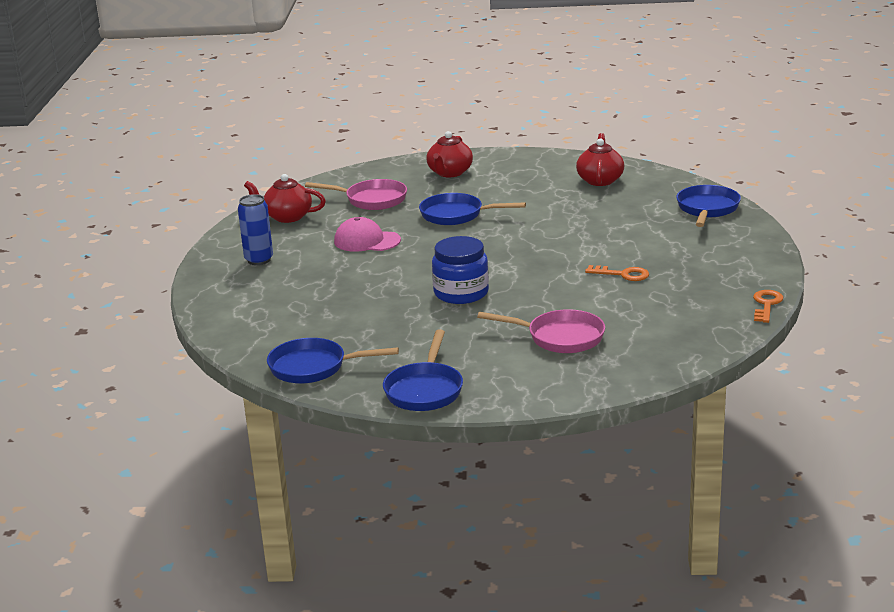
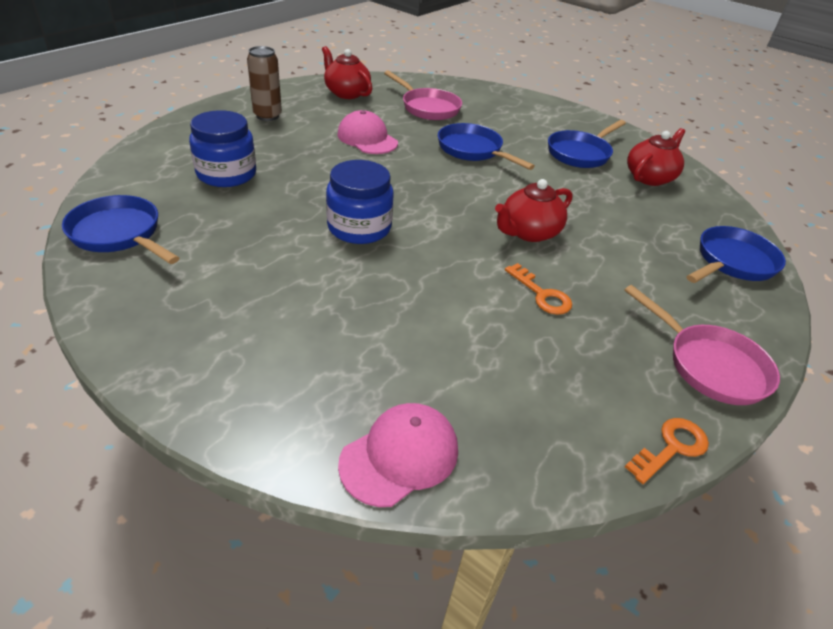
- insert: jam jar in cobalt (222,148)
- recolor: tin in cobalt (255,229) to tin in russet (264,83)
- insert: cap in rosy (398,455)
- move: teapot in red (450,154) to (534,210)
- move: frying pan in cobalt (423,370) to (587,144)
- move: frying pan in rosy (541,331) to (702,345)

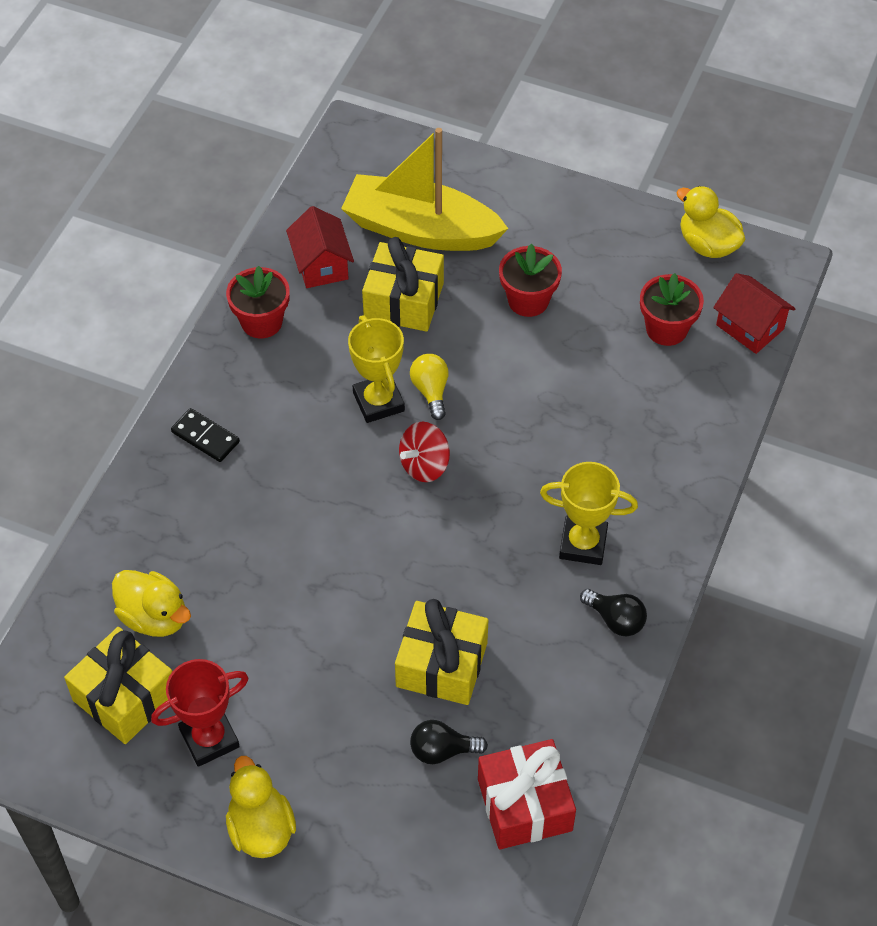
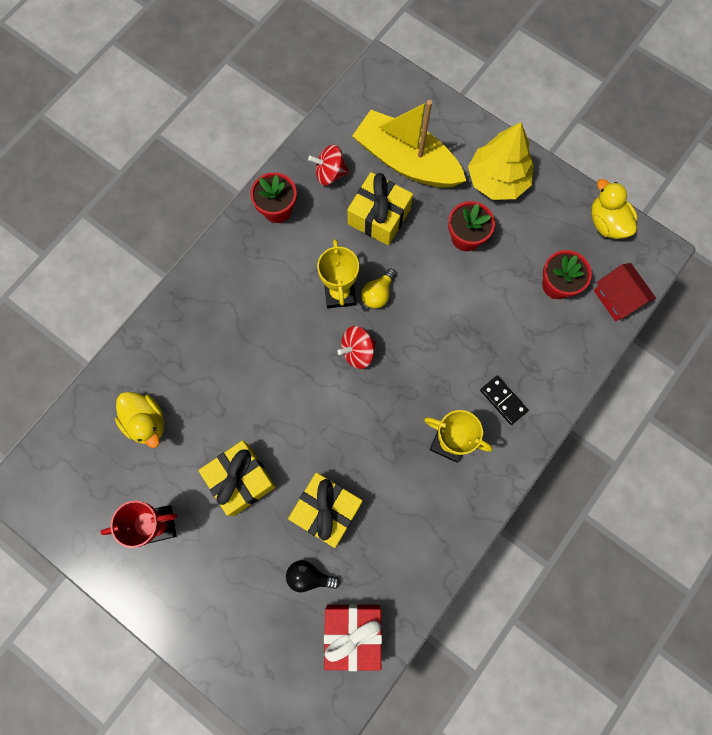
- move: wrapped gift in bright yellow (118,685) to (237,478)
- replace: house in red (320,247) to whirligig in red (328,165)
- rotate: lightbulb in bright yellow (429,387) = (378,289) 150 degrees counterclockwise
- insert: toy tree in bright yellow (501,161)
- move: domino tile in ebony (205,435) to (504,400)
- delete: duck in bright yellow (261,807)
- delete: lightbulb in ebony (613,612)

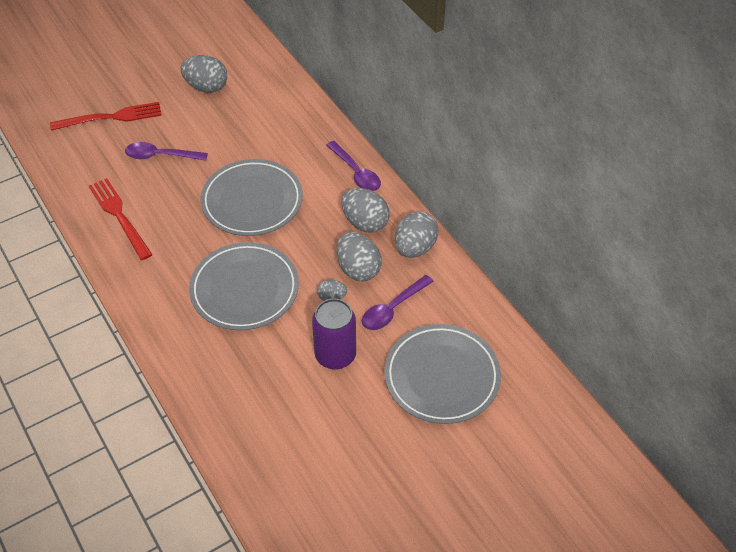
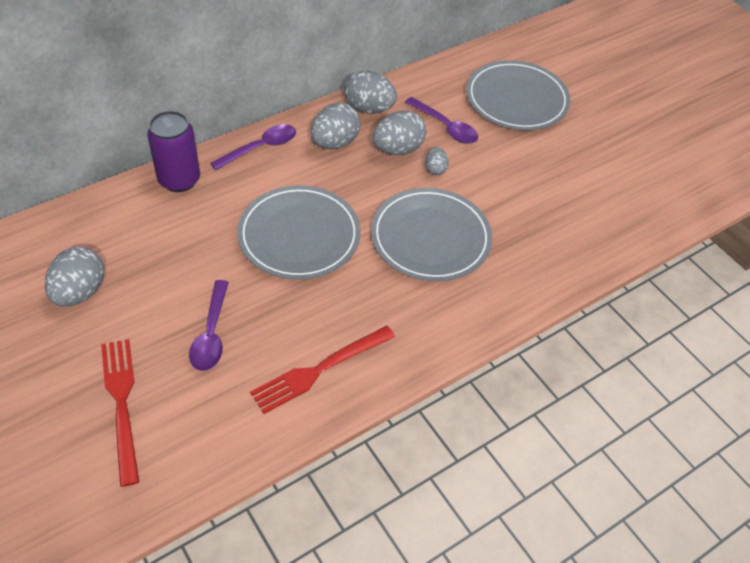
- move: tin in violet (334,334) to (173,151)

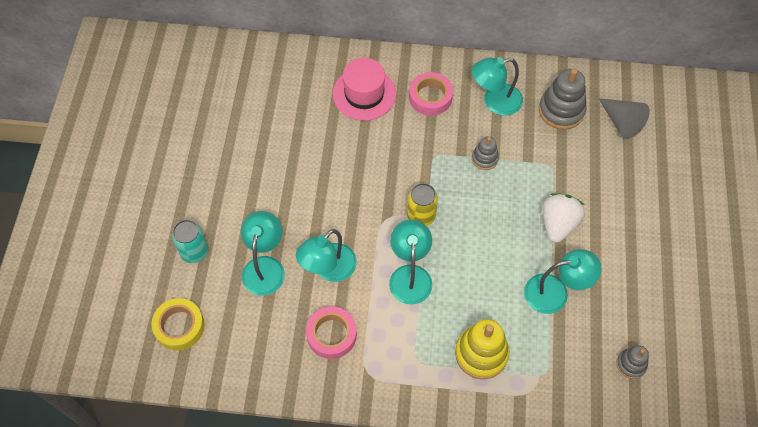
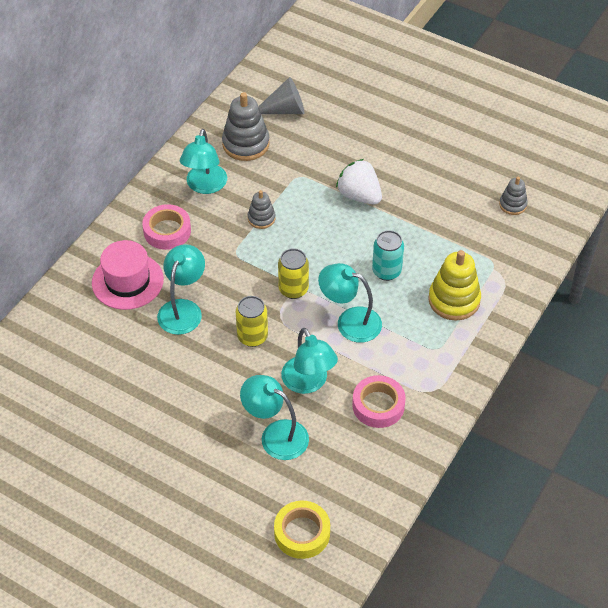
- move: desk lamp in teal (562,281) to (181,289)
- insert: tin in bright yellow (252,321)
- move: tin in teal (190,241) to (388,255)

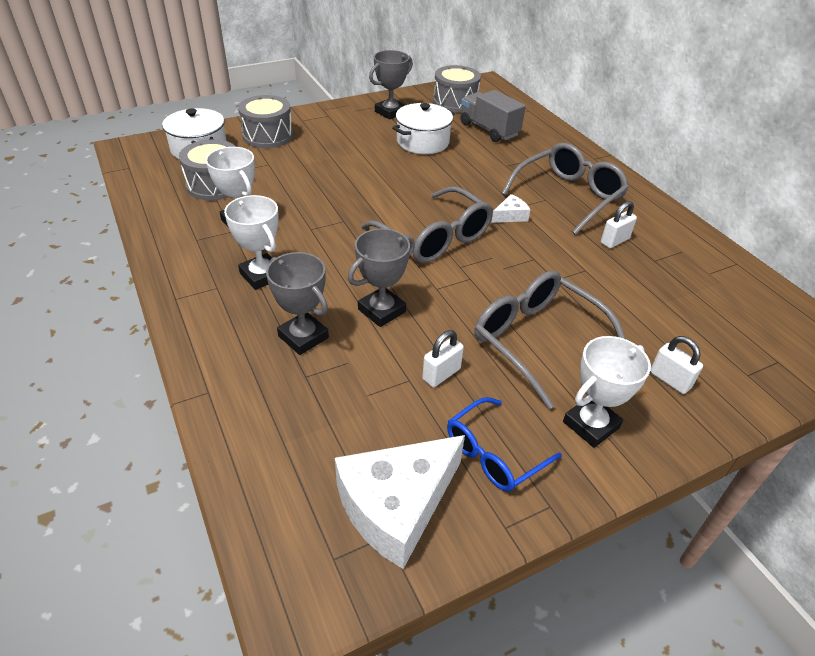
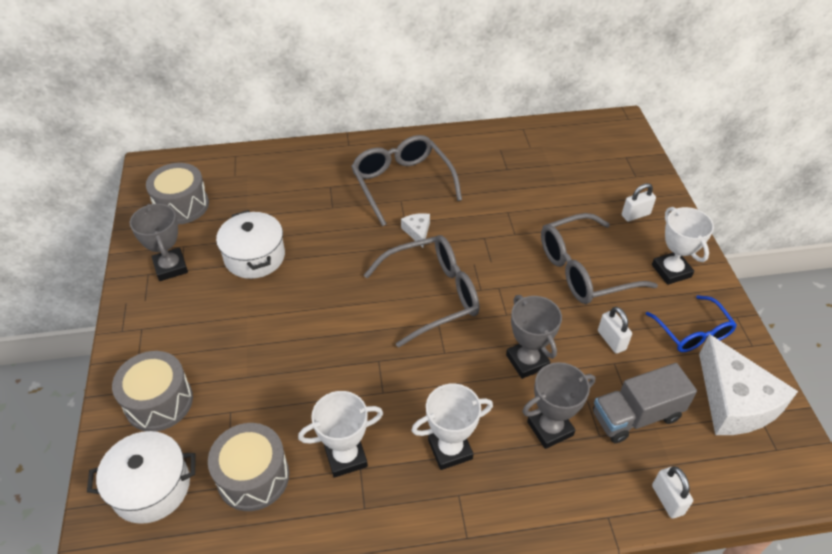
- move: lorry in ash-grey (493,116) to (645,403)
- move: padlock in white (619,224) to (672,492)

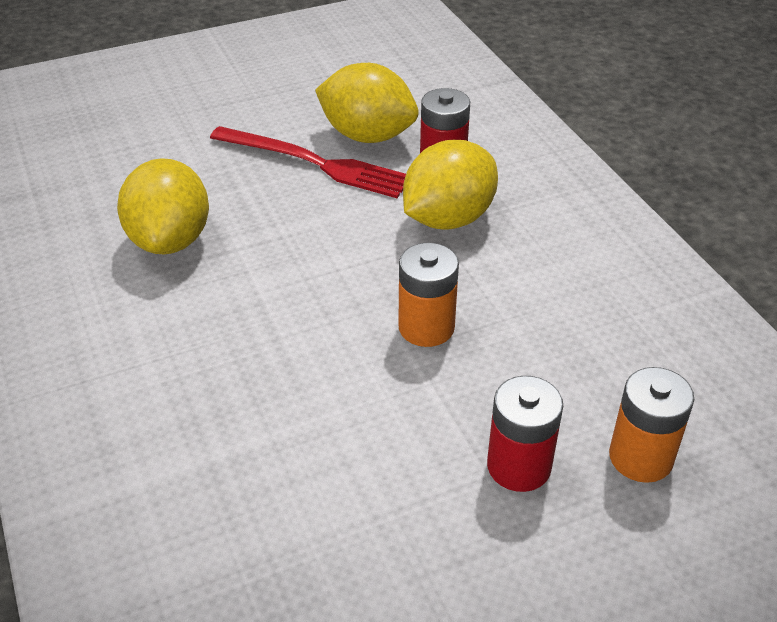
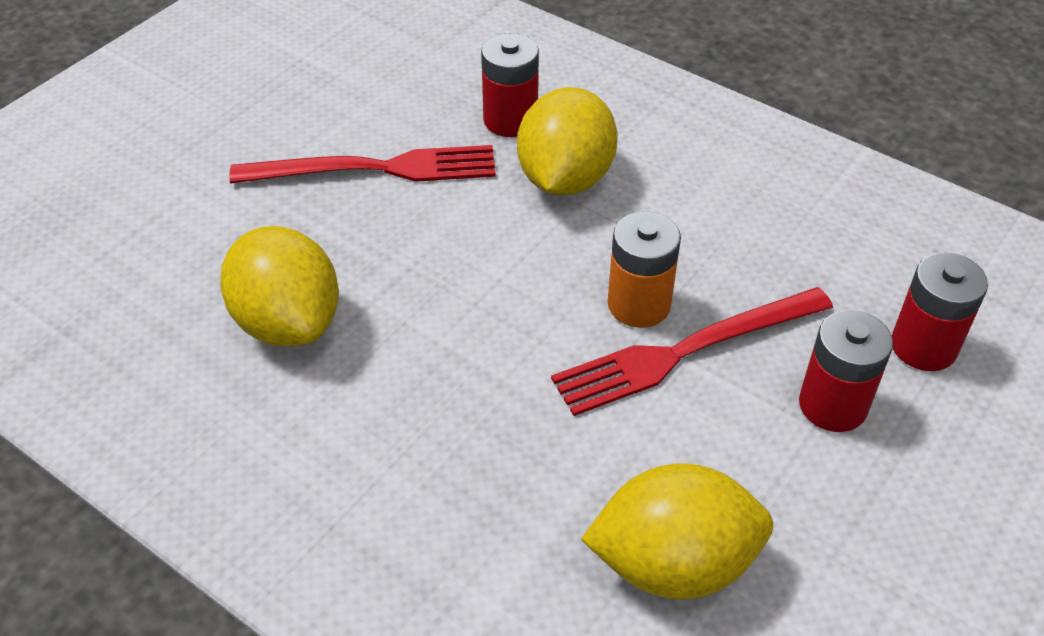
- insert: fork in red (692,351)
- move: citrus fruit in bright yellow (367,103) to (677,532)
- recolor: battery in orange (651,425) to battery in red (940,311)

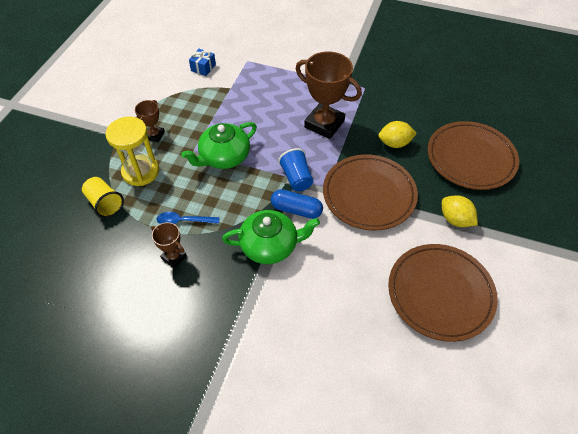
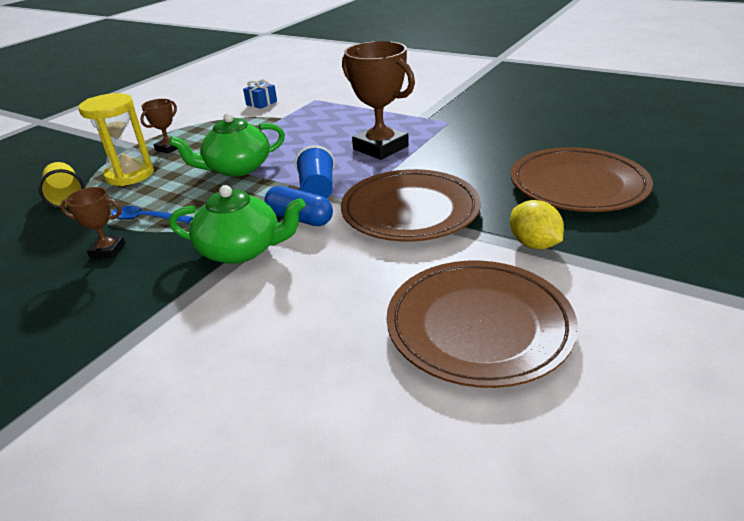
- rotate: trophy in russet (169,245) = (92,222) 45 degrees counterclockwise
- delete: citrus fruit in bright yellow (398,134)

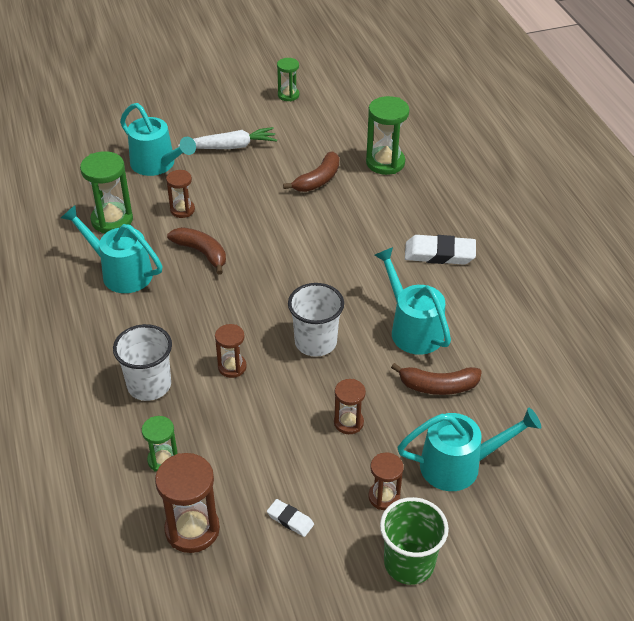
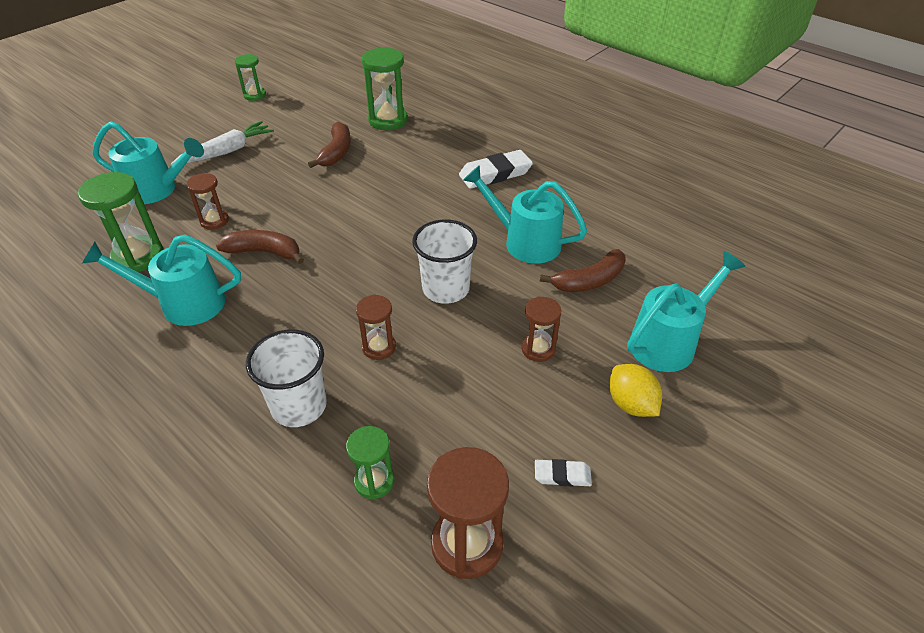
- replace: sand timer in russet (386,481) to citrus fruit in bright yellow (635,390)
- delete: tumbler in emerald (414,541)

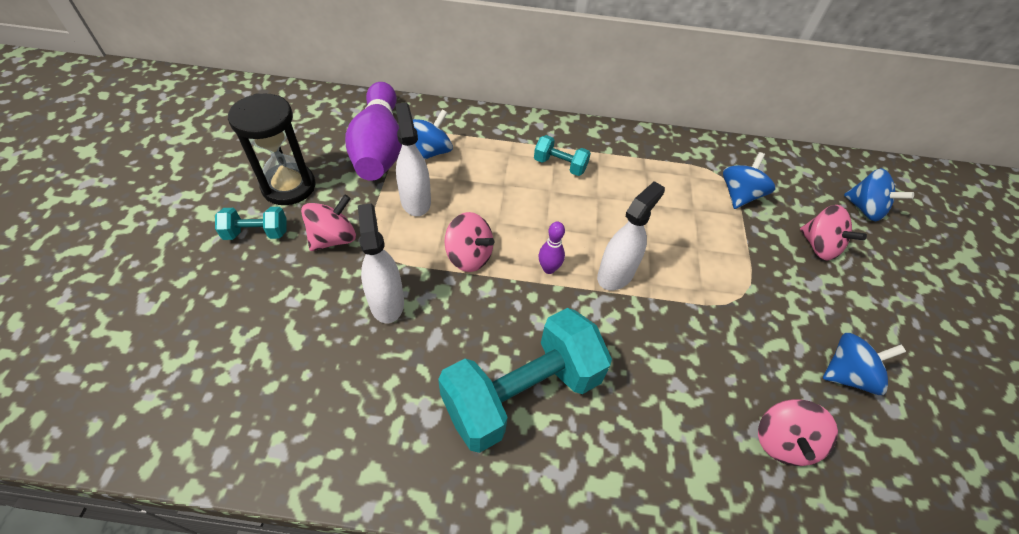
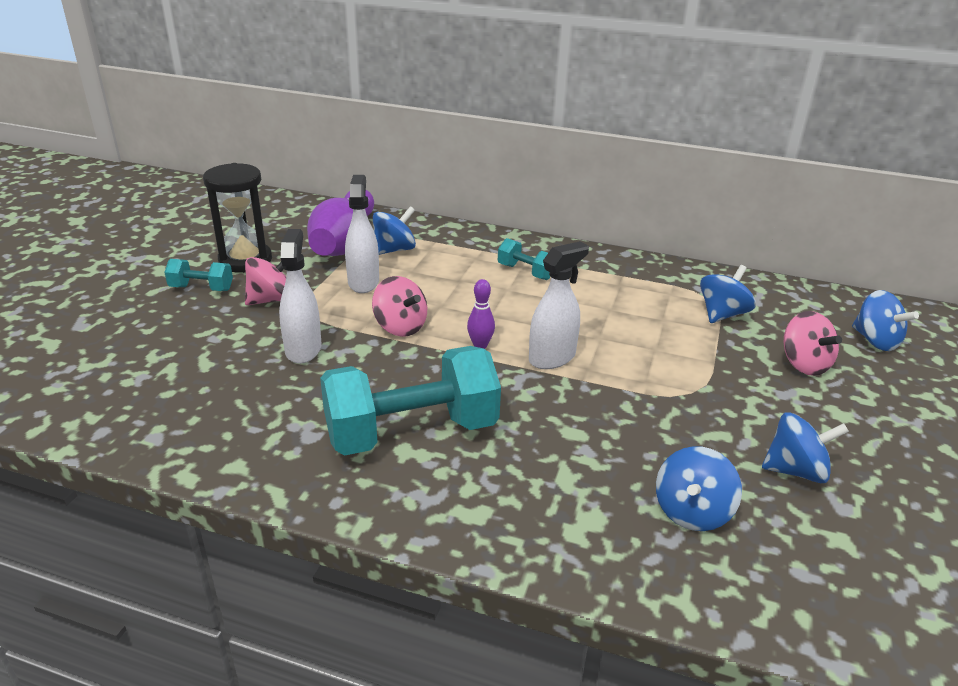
- recolor: whirligig in rosy (798,432) to whirligig in cobalt (699,488)

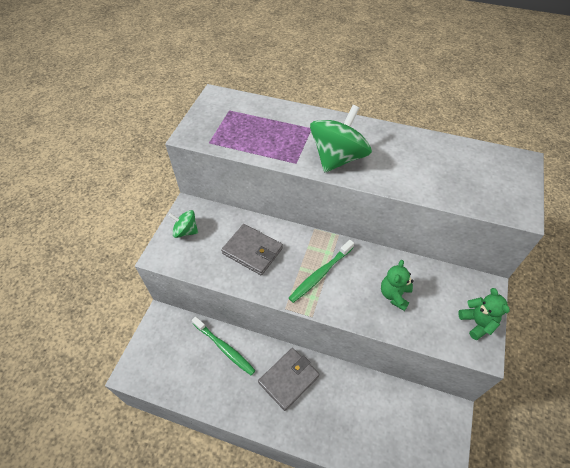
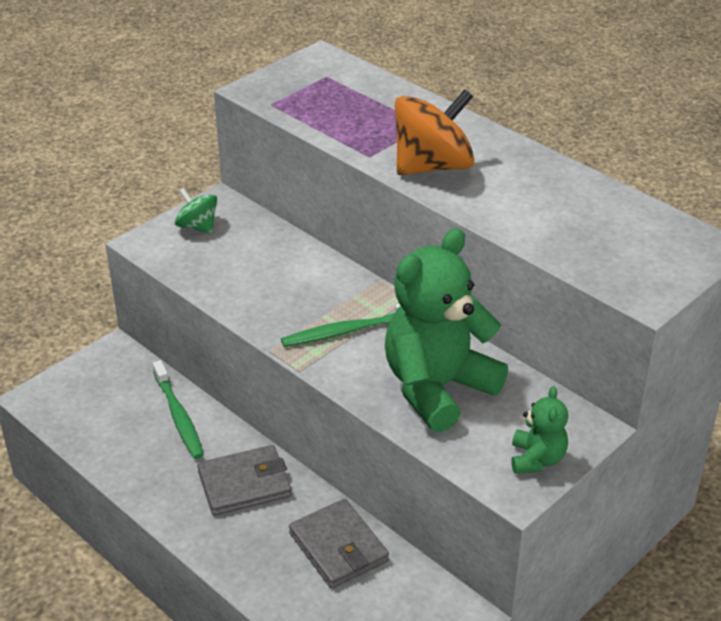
- move: card wallet in ash-grey (252,249) to (339,544)
- resize: stuffed bear in emerald (397,285) = (446,330) x2.14
- recolor: whirligig in emerald (341,138) to whirligig in orange (435,132)

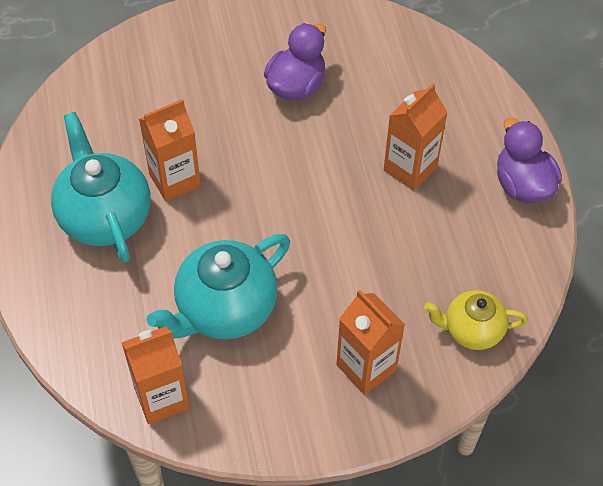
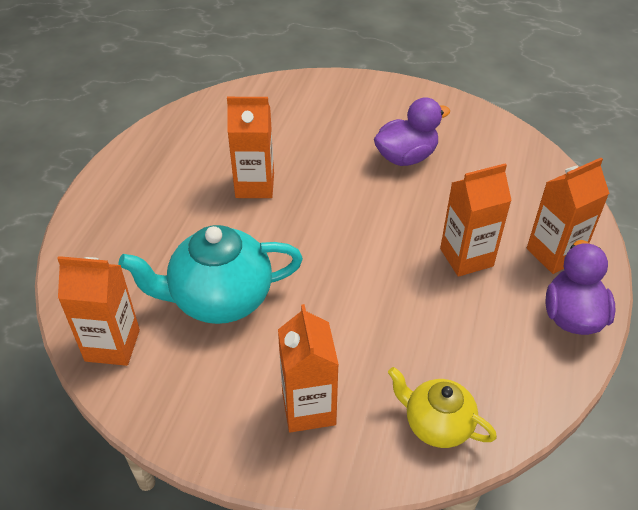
- insert: milk carton in orange (568,216)
- delete: teapot in teal (100,187)

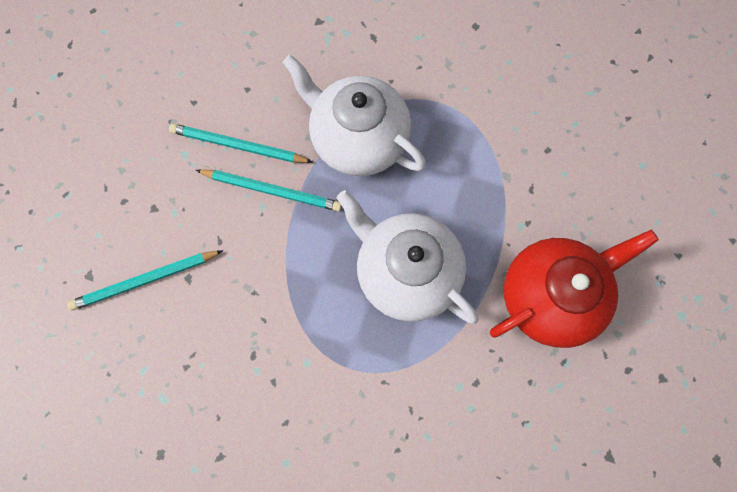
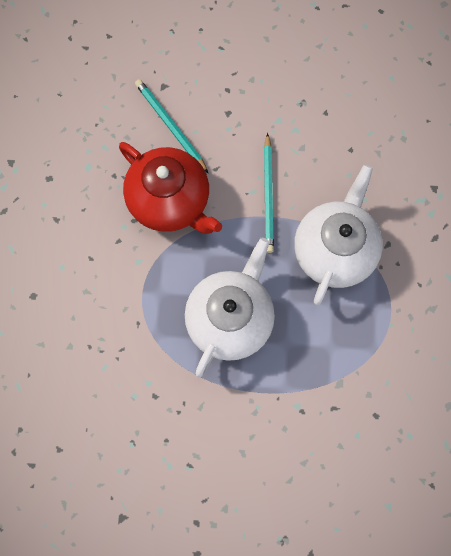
- move: teapot in red (574,289) to (170,188)
- delete: lead pencil in teal (240,143)

